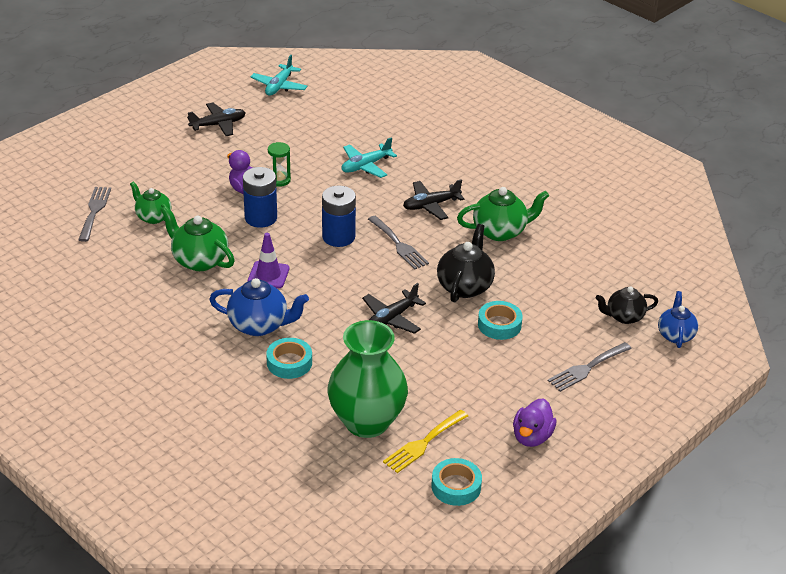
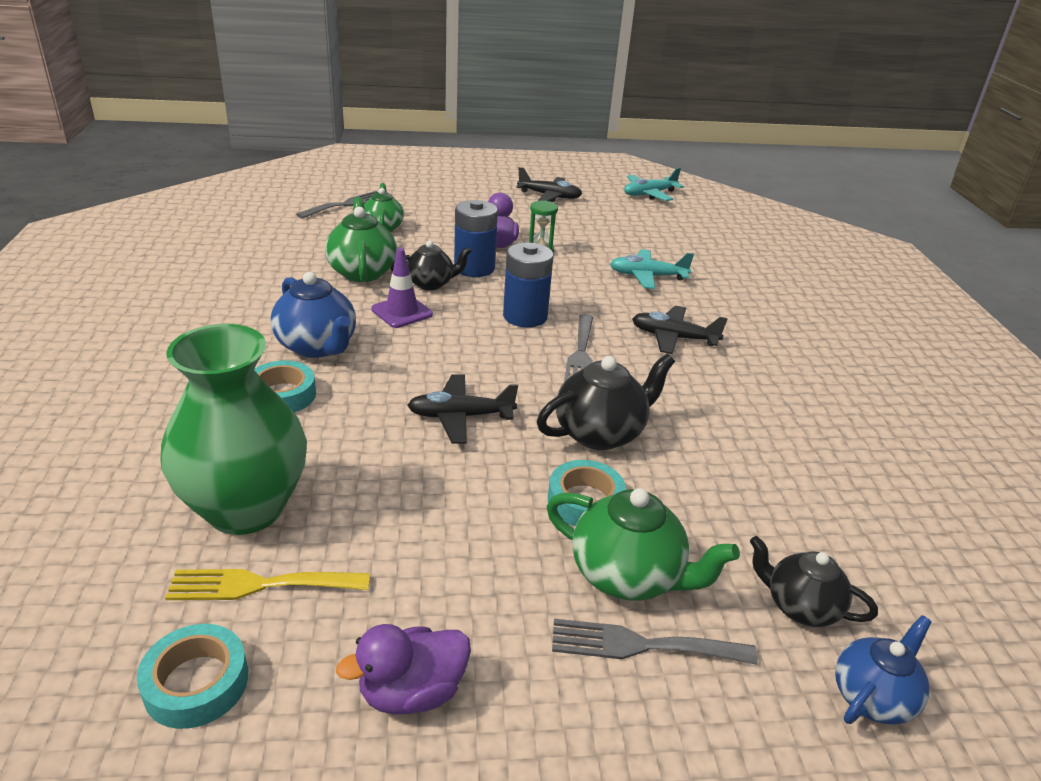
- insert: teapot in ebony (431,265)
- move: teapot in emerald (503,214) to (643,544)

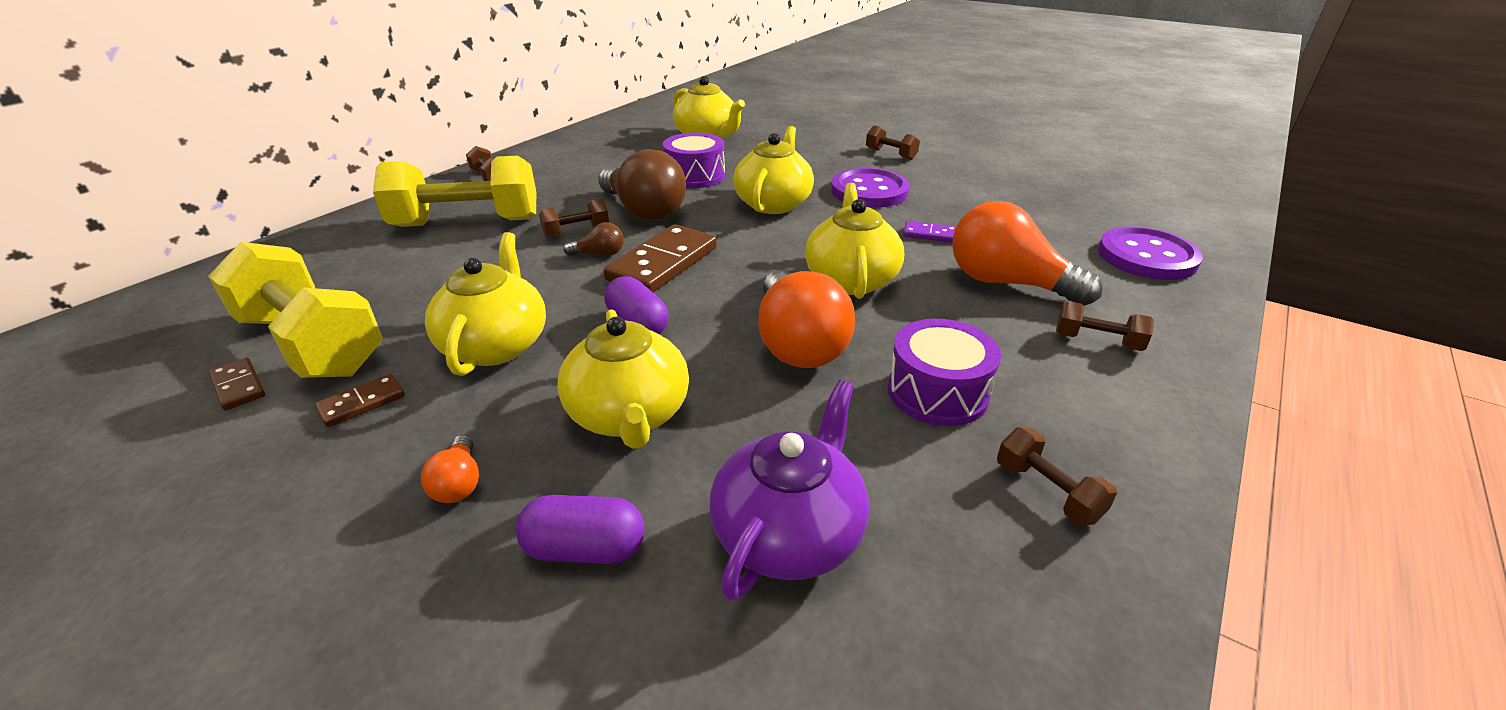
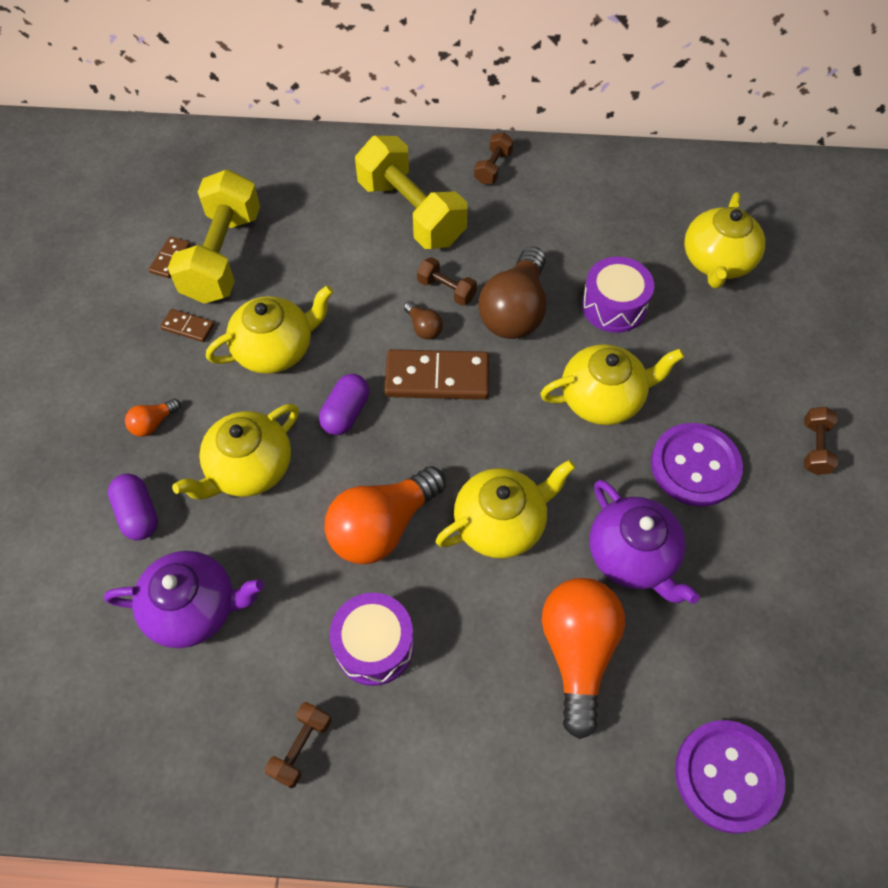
- replace: domino tile in violet (929,232) to teapot in violet (644,542)
- delete: free weight in russet (1105,326)

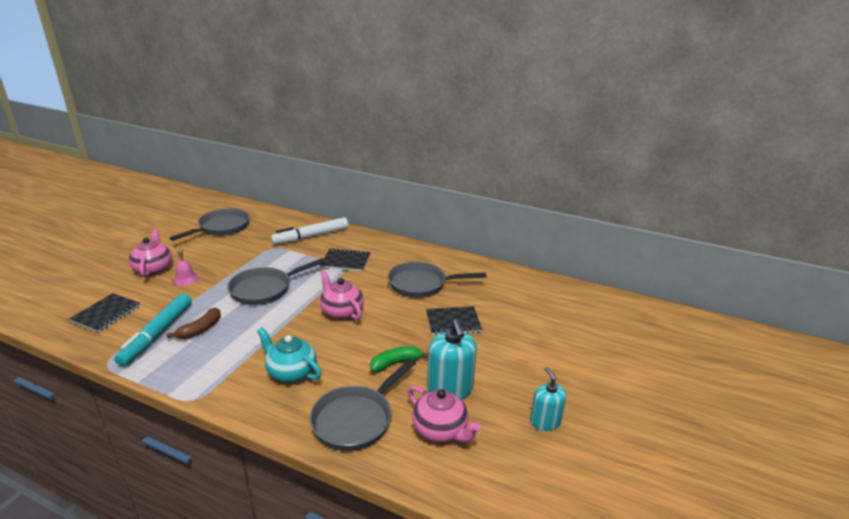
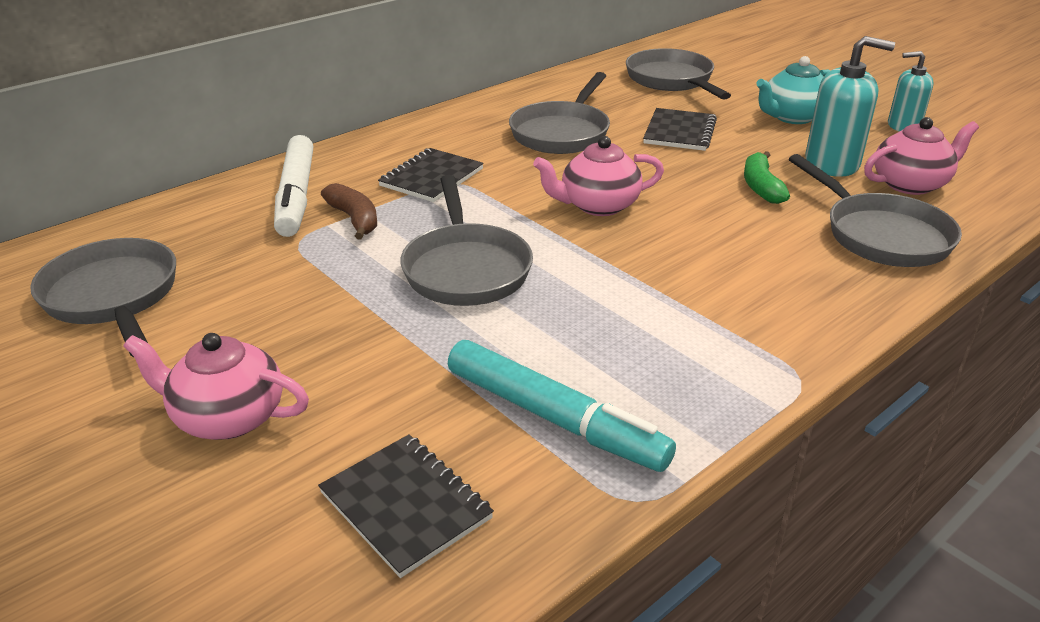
- move: banana fruit in russet (194,323) to (349,211)
- insert: frying pan in ash-grey (678,74)
- move: teapot in teal (289,354) to (793,90)
- delete: school bell in rosy (186,266)

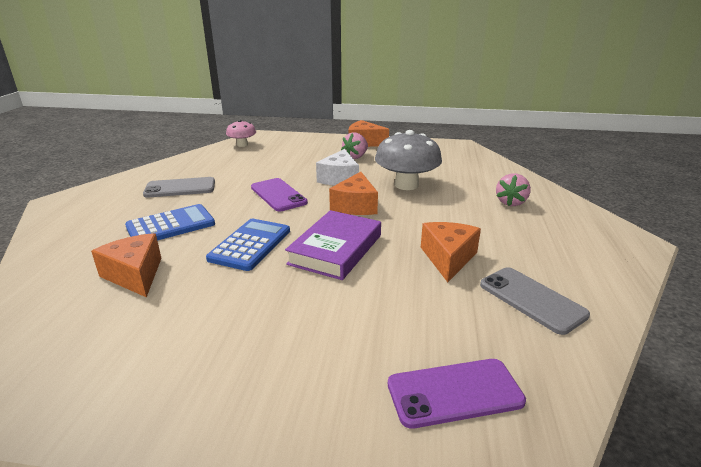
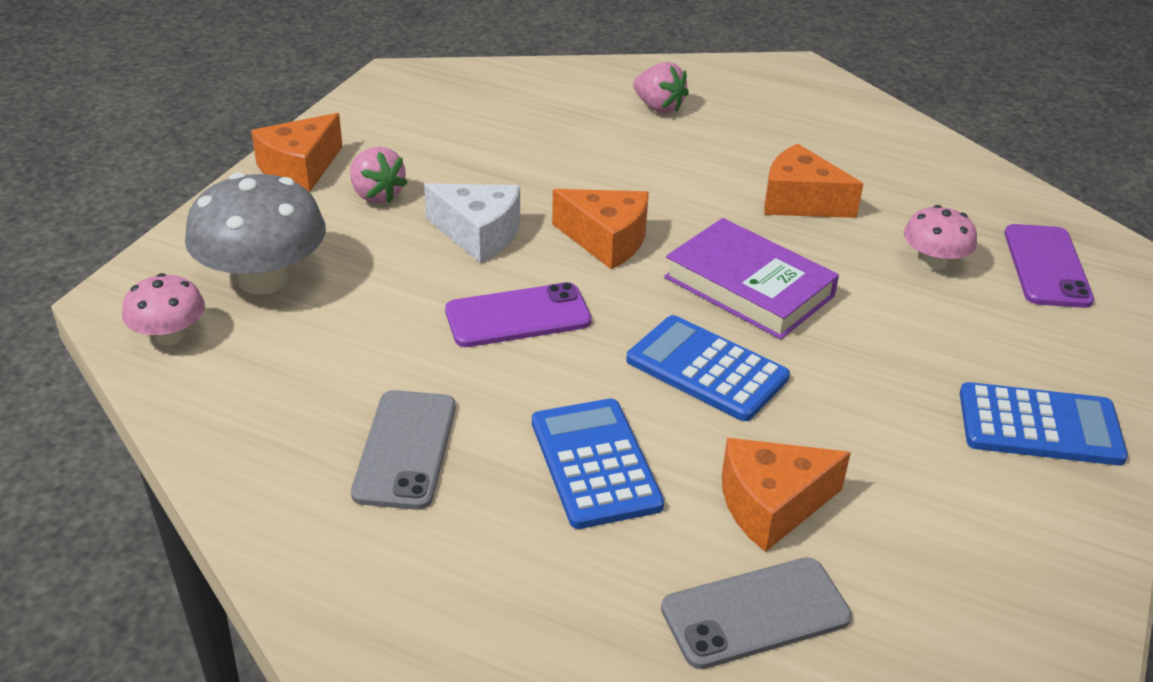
- move: fungus in ash-grey (408,160) to (255,233)
- move: mobile phone in ash-grey (535,301) to (756,613)
- insert: fungus in rosy (940,237)
- insert: calculator in cobalt (1044,424)

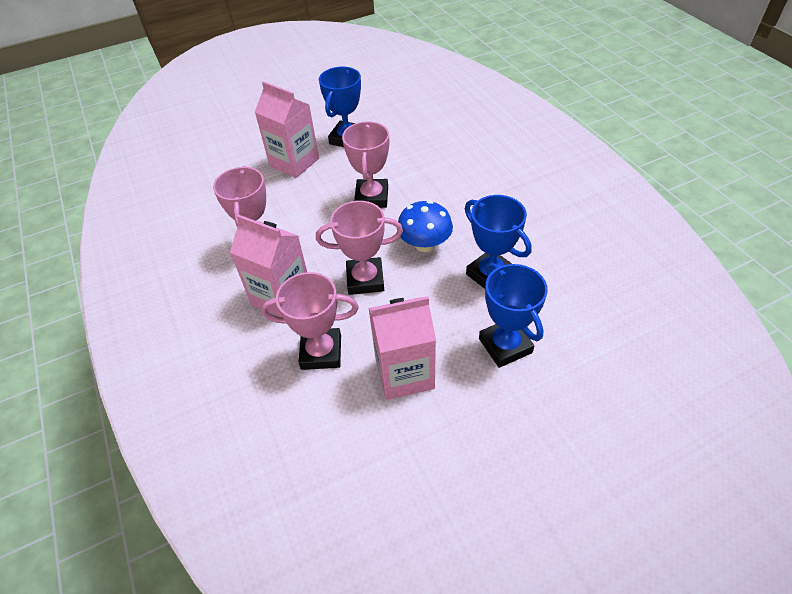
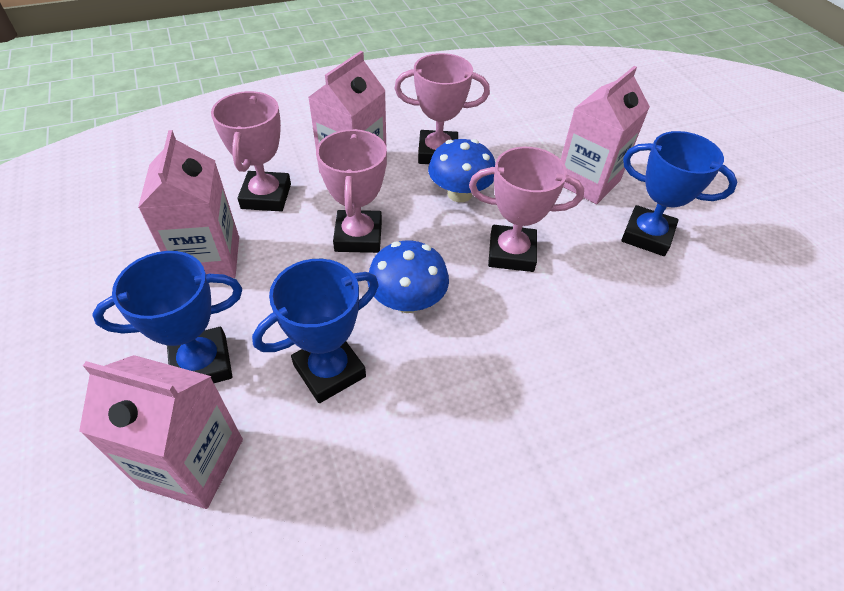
- insert: milk carton in rosy (161,432)
- insert: fungus in cobalt (461,170)

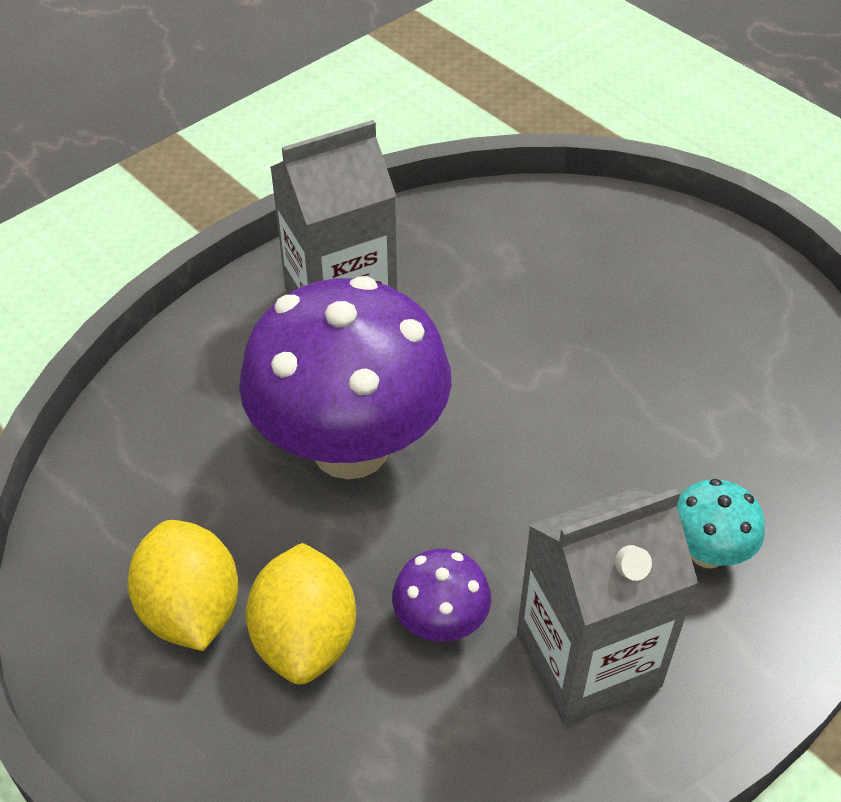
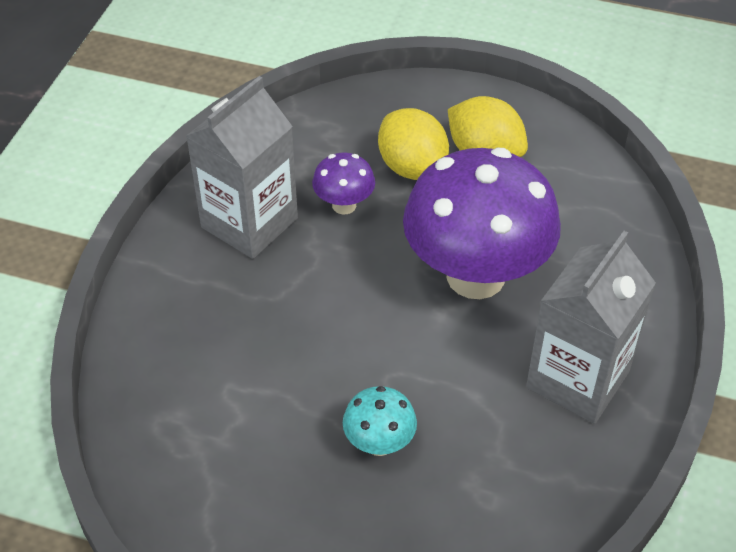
- move: fungus in teal (721,523) to (380,421)

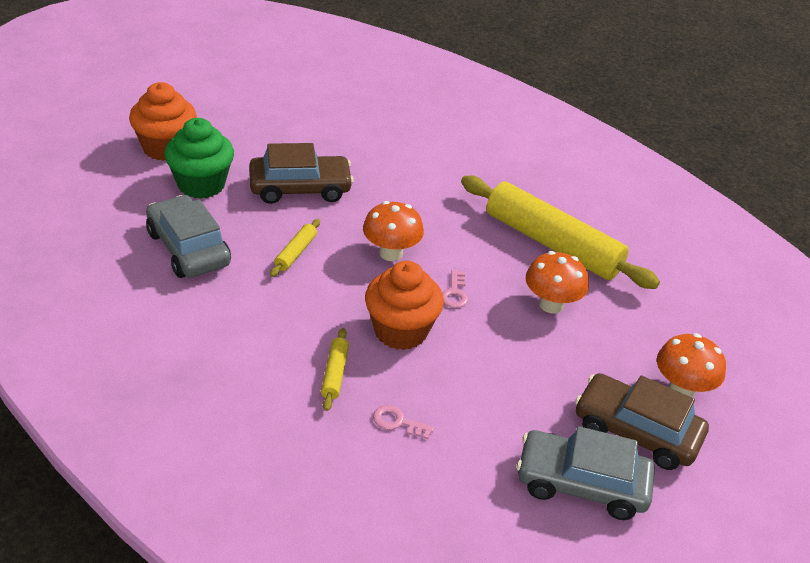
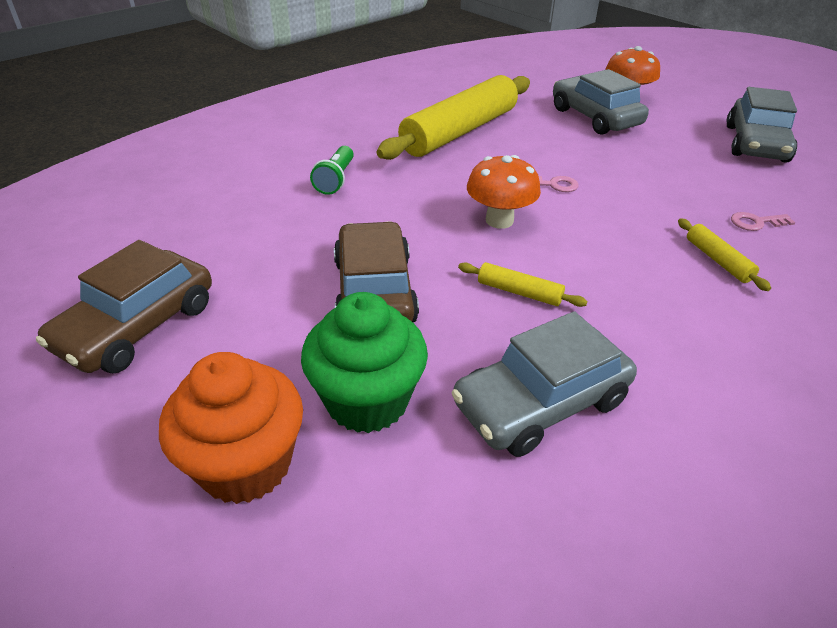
- move: toy car in russet (642,421) to (124,306)
- insert: torch in emerald (332,170)
- insert: toy car in ash-grey (601,102)
- rotate: dough roller in bright yellow (335,369) = (724,254) 60 degrees clockwise
- rotate: door key in rosy (403,422) = (763,221) 60 degrees clockwise
- delete: cupcake in orange (404,305)
- delete: fungus in orange (557,282)

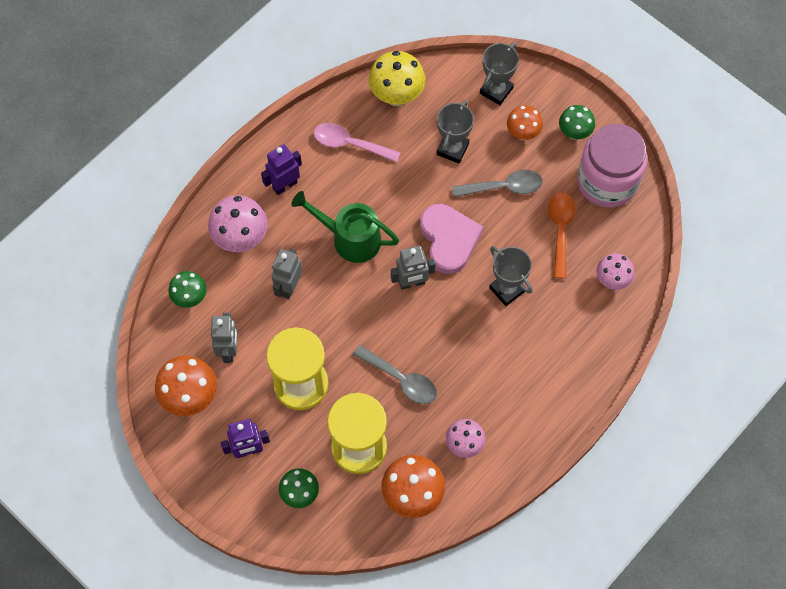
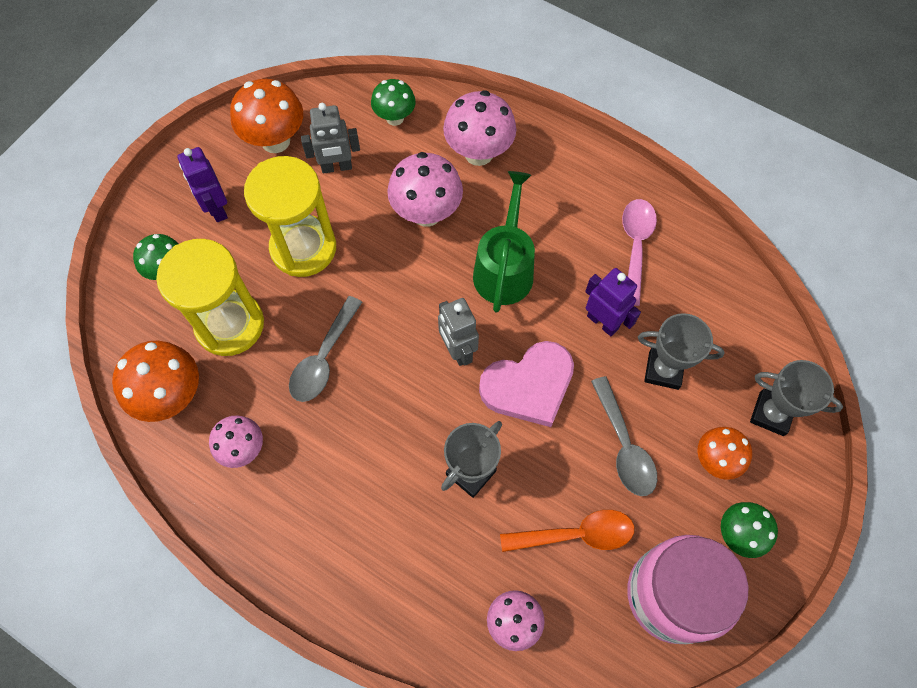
- replace: robot in ash-grey (287,273) to fungus in rosy (425,189)
- move: robot in violet (281,169) to (613,302)
- delete: fungus in bright yellow (397,78)

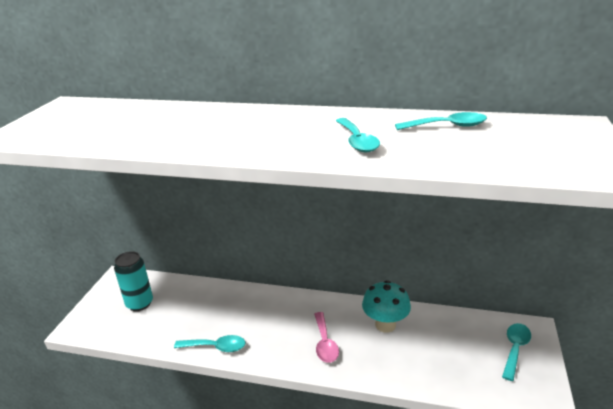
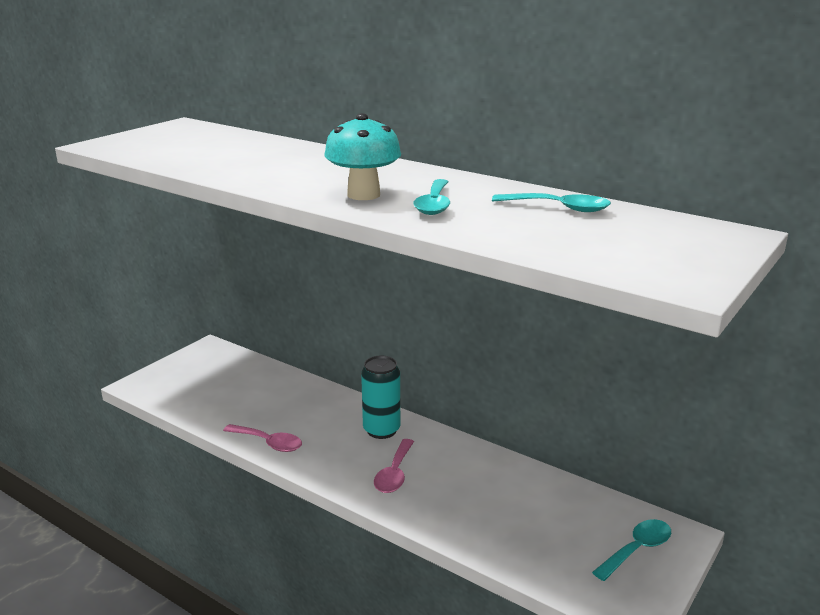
- recolor: tablespoon in teal (209,343) to tablespoon in rosy (262,438)
- move: fungus in teal (386,306) to (362,156)
- move: tin in teal (133,281) to (380,397)

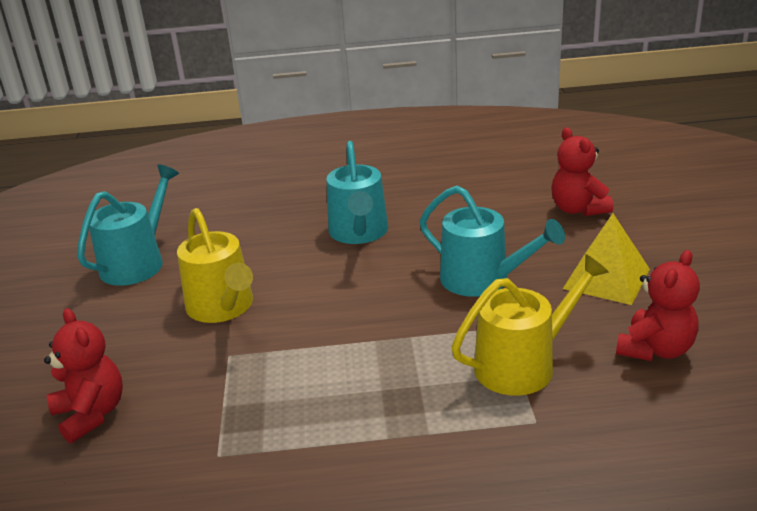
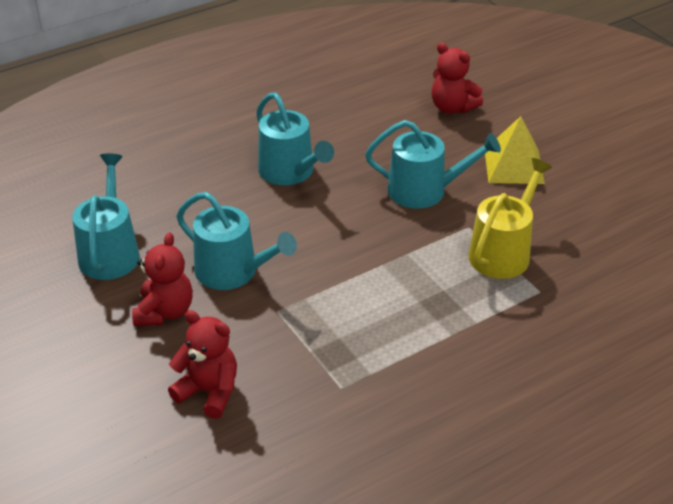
- move: stuffed bear in red (658,305) to (162,279)
- recolor: sprinkling can in bright yellow (215,265) to sprinkling can in teal (236,241)

